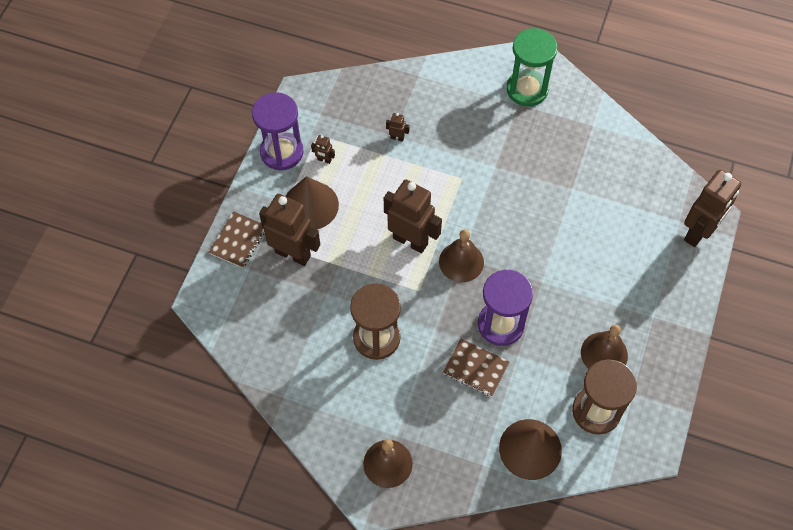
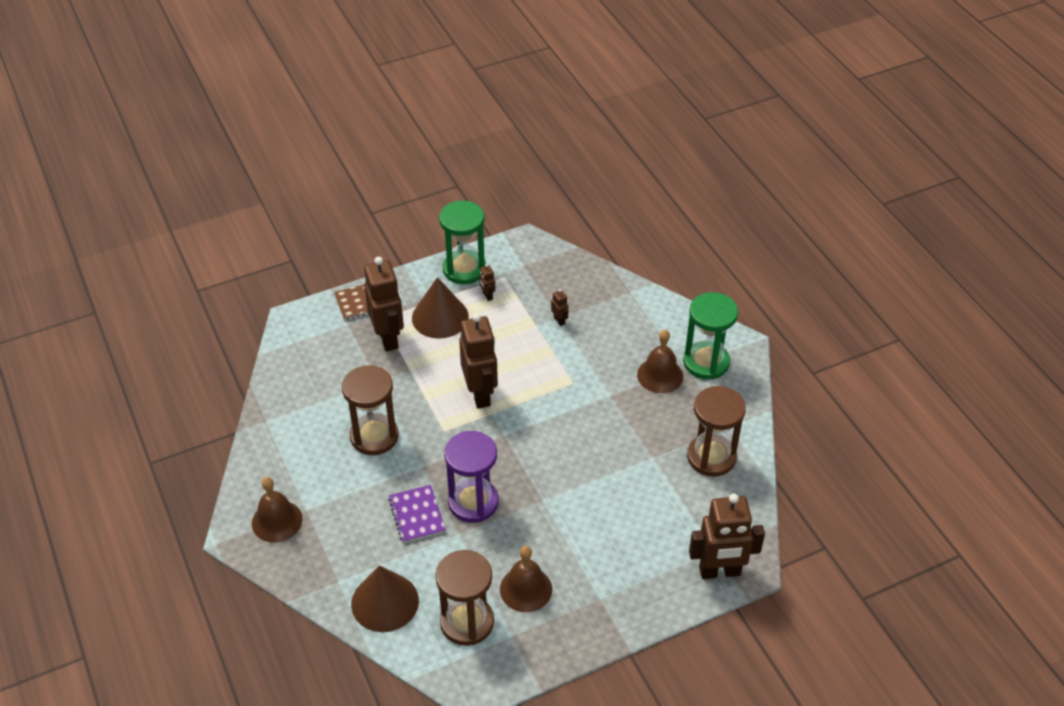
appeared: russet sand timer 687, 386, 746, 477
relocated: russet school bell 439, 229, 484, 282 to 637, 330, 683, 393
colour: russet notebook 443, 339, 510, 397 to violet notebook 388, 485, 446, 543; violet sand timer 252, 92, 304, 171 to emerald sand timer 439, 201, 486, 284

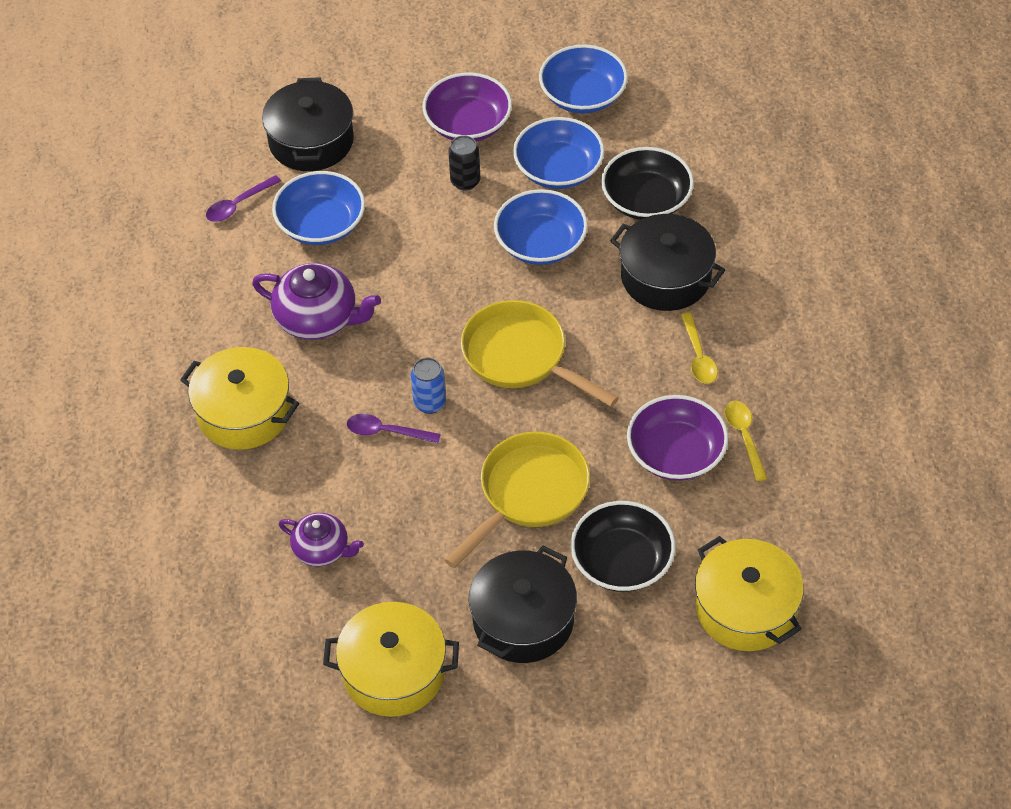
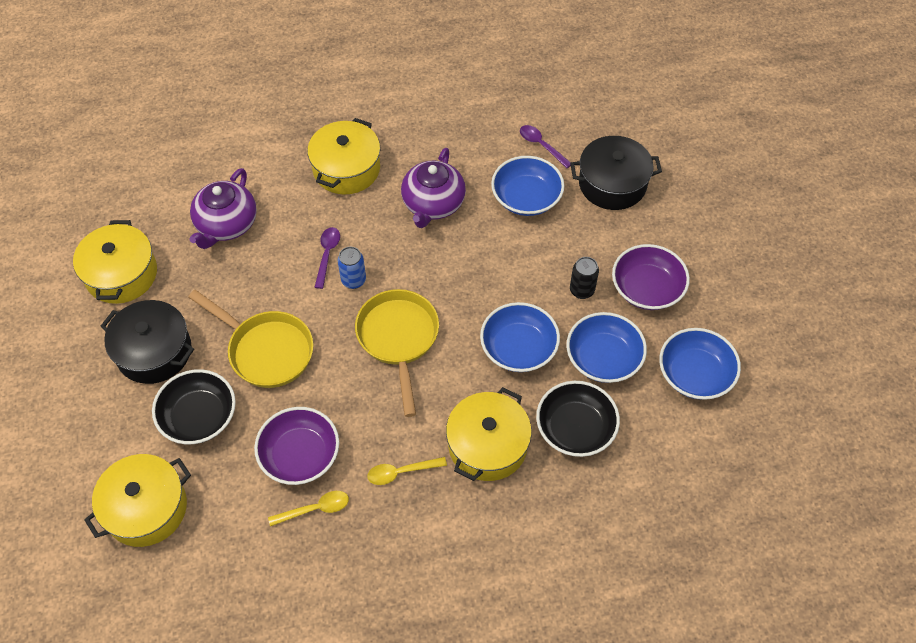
colour: ebony cooking pot 610, 214, 725, 311 to golden cooking pot 446, 387, 532, 481
spun: golden pan 461, 300, 619, 407 = 355, 289, 439, 417 45 degrees counterclockwise
size: violet teapot 279, 513, 364, 567 = 189, 168, 257, 249 x1.59

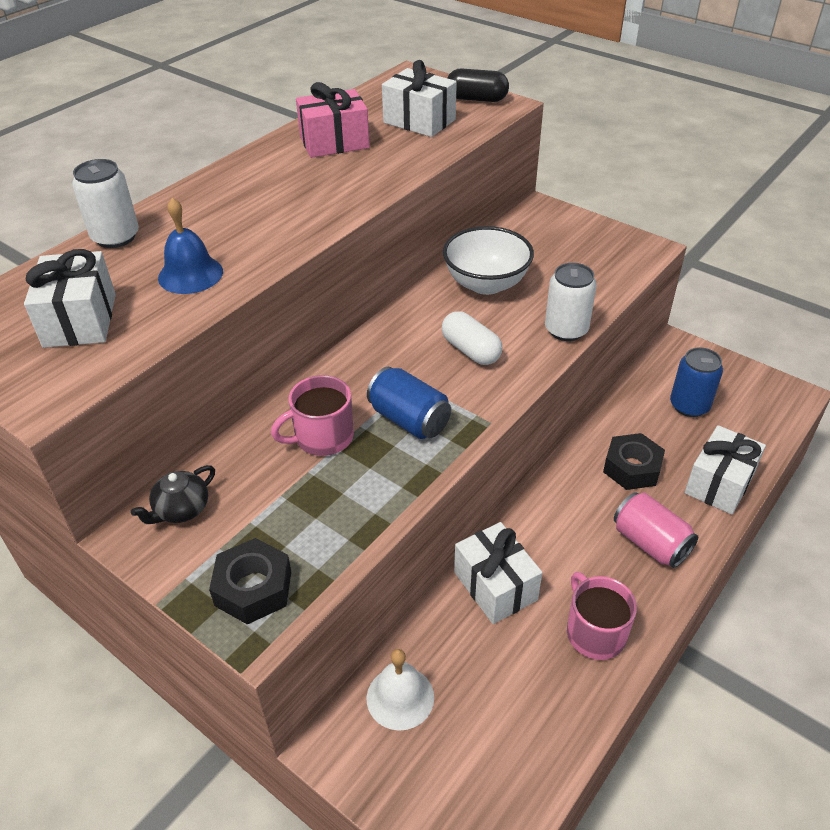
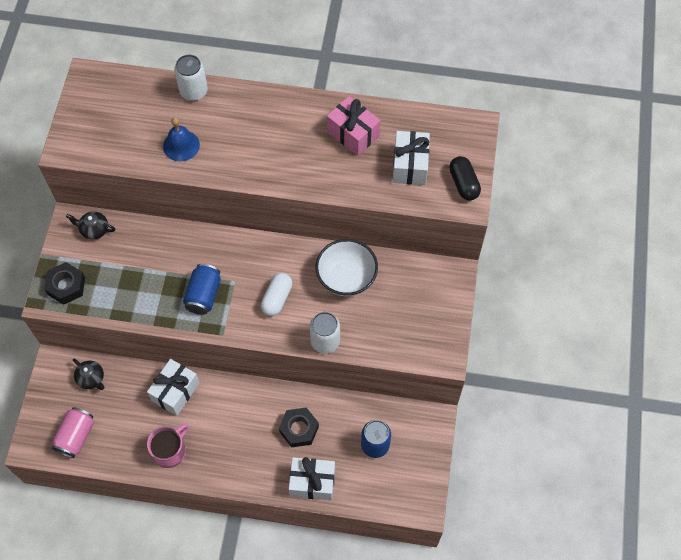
missing: pure white wrapped gift 24, 249, 116, 348; rosy tea mug 271, 375, 354, 456
relocated: rosy tin 614, 492, 698, 568 to 52, 407, 94, 458
exchanged: pure white school bell 366, 649, 434, 731 to ebony teapot 73, 358, 105, 390

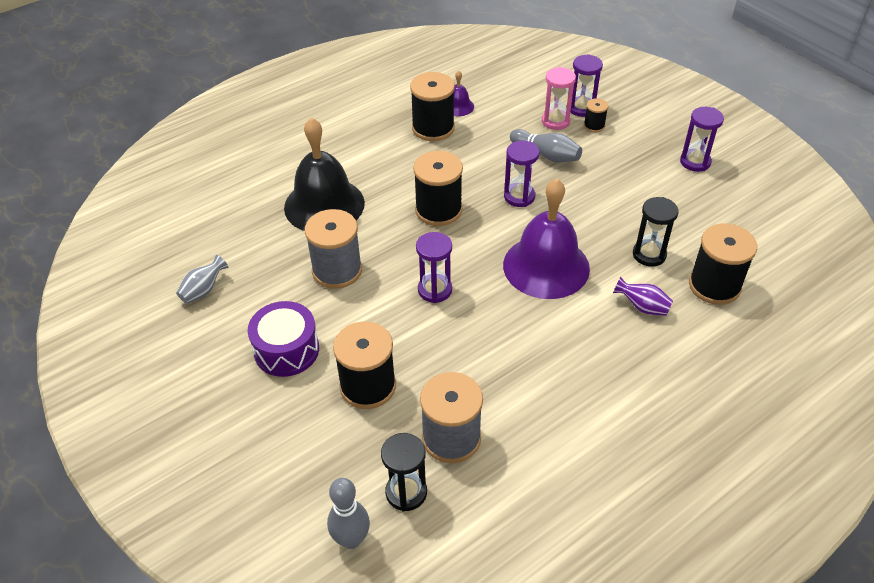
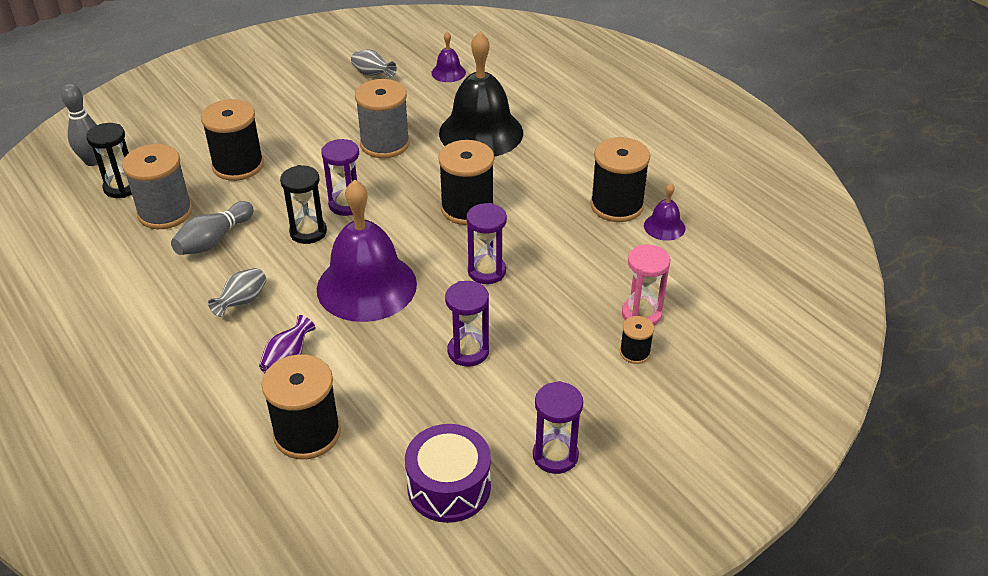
appeared: ash-grey flower vase 208, 268, 266, 317; violet school bell 431, 32, 466, 82
relocated: ash-grey skittle 510, 129, 582, 163 to 171, 201, 254, 255; ebony sand timer 633, 197, 678, 267 to 280, 165, 327, 244; violet drum 248, 301, 319, 377 to 405, 424, 491, 523; violet sand timer 570, 54, 603, 117 to 445, 281, 489, 366

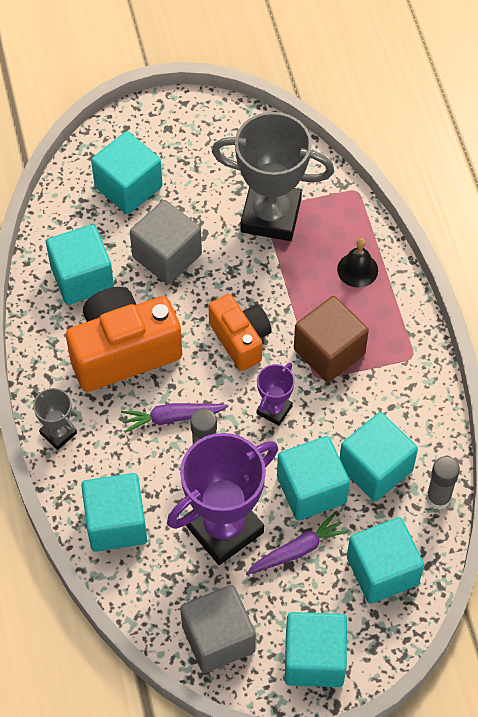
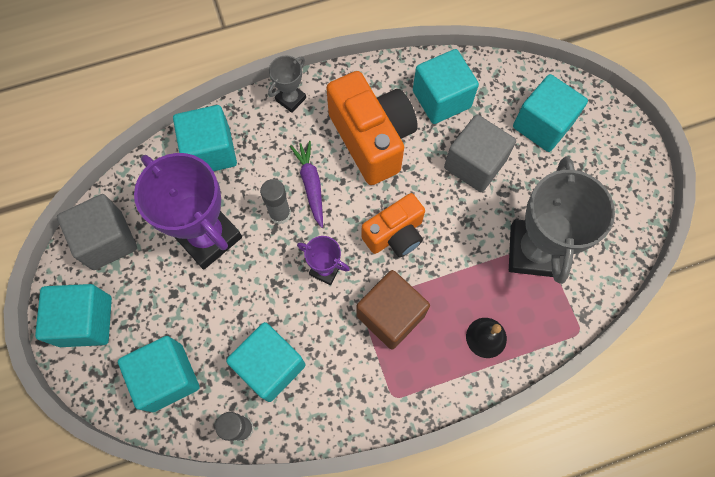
missing: violet toy carrot 246, 512, 349, 575; turquoise block 277, 436, 350, 521

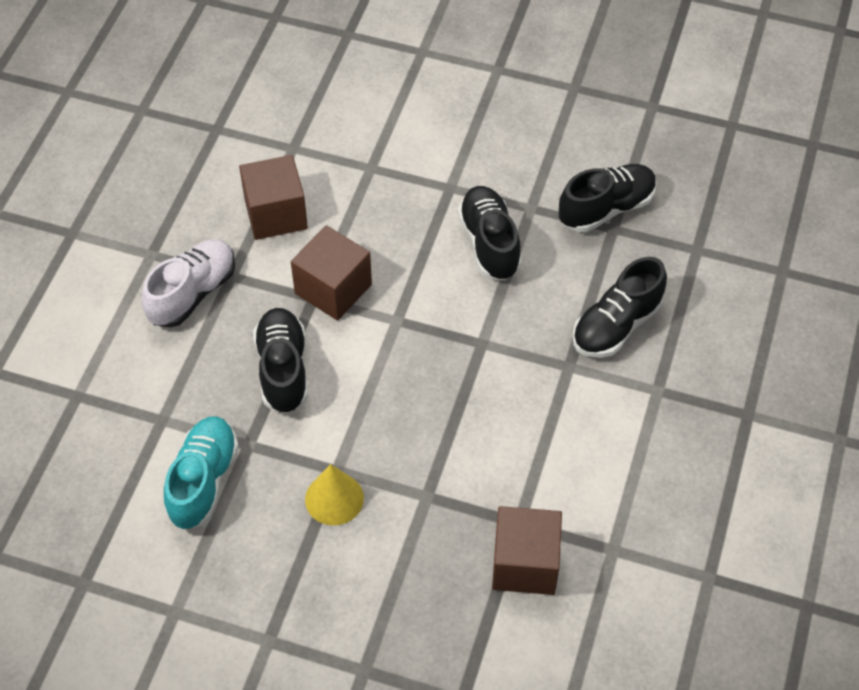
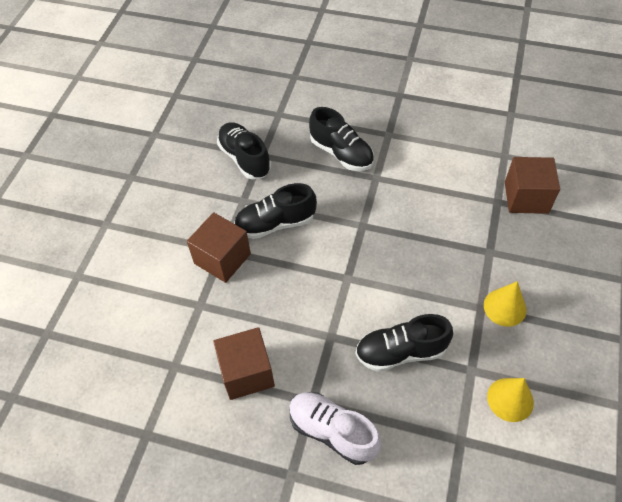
relocated: russet block 291, 225, 372, 321 to 187, 212, 251, 283
exchanged: turquoise shoe 164, 416, 239, 530 to golden solid cone 487, 378, 534, 422

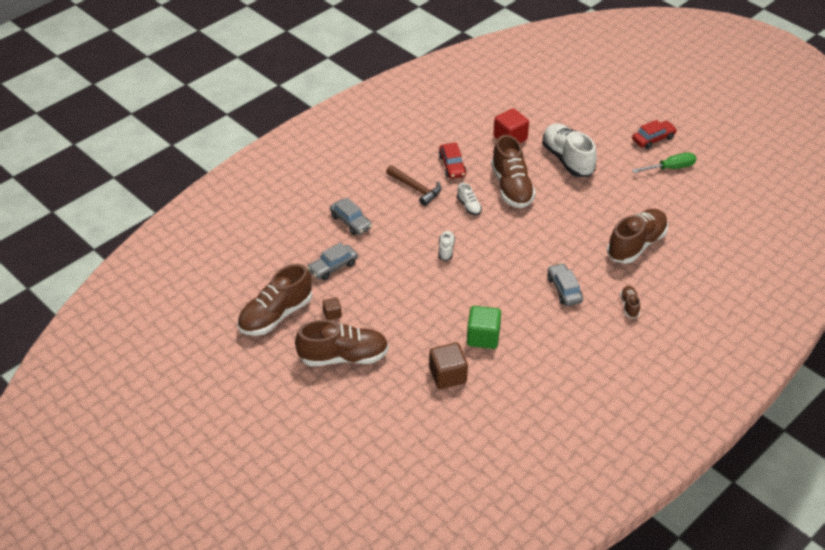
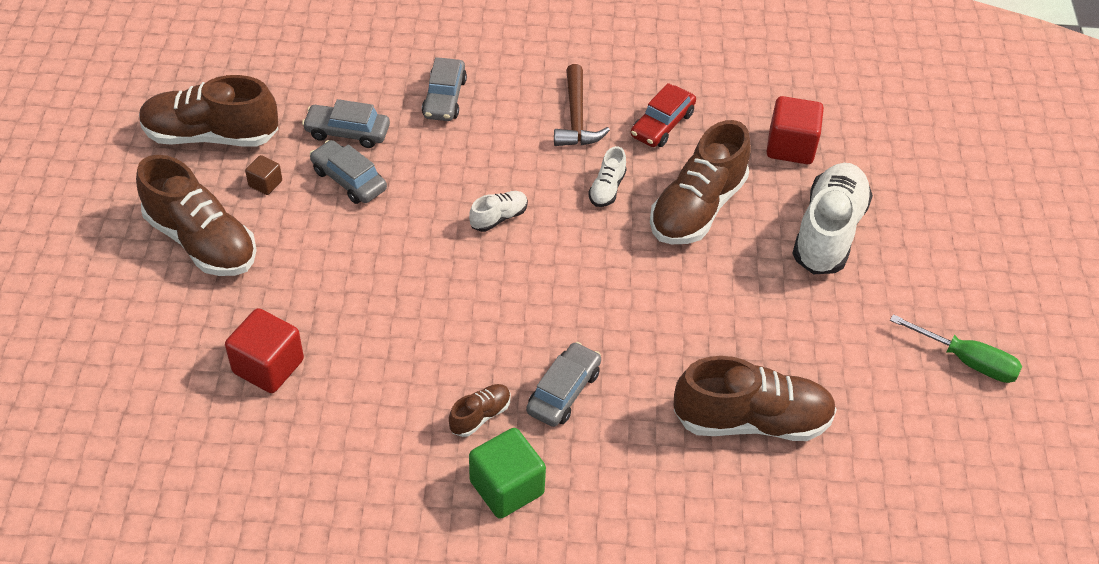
missing: crimson car 632, 120, 677, 149
appeared: ash-grey car 310, 140, 387, 204
relocated: russet shoe 620, 286, 640, 318 to 449, 384, 511, 437; emerald block 467, 306, 501, 349 to 469, 428, 546, 519
colour: russet block 429, 343, 468, 389 to crimson block 225, 308, 304, 393

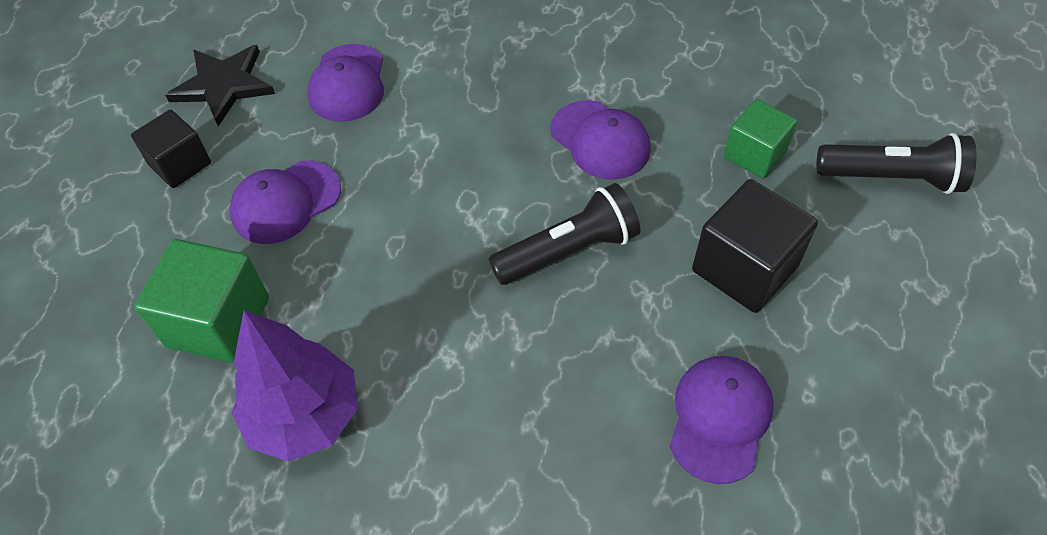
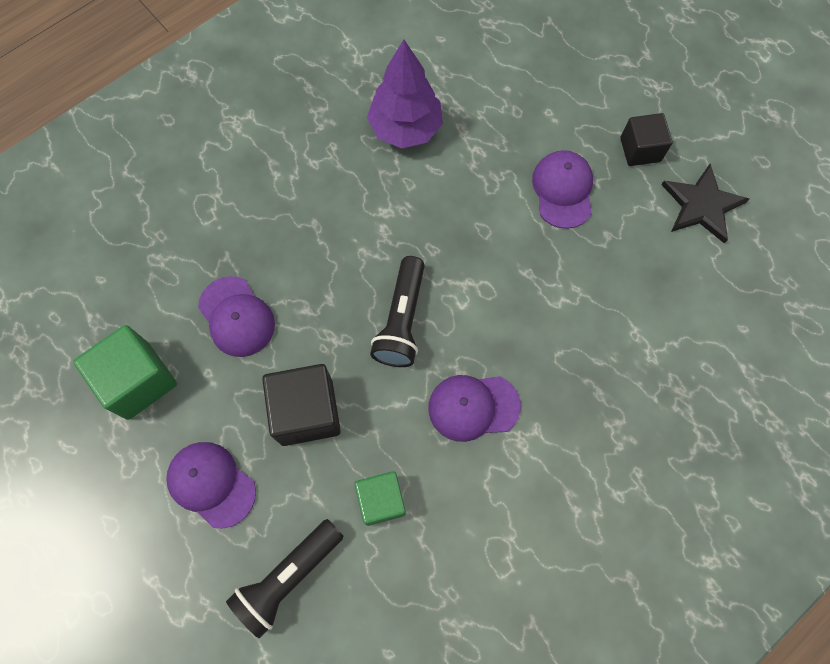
relocated: emerald block 134, 239, 269, 363 to 73, 325, 177, 420; violet cap 308, 44, 384, 122 to 166, 442, 256, 528

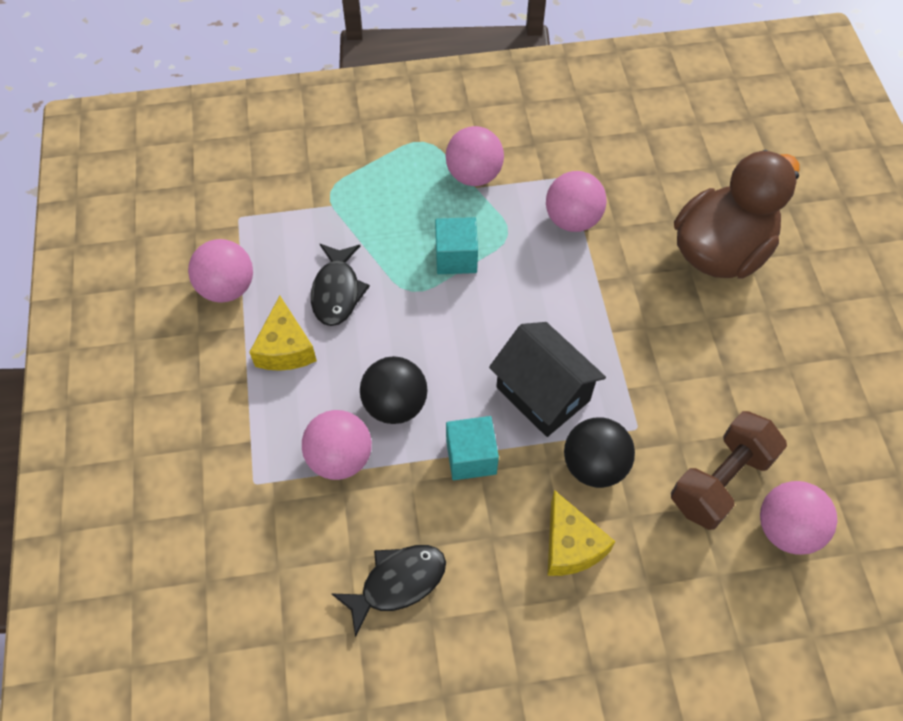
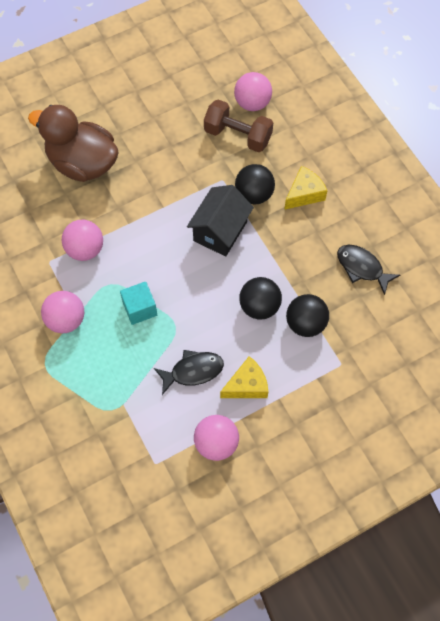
missing: turquoise block 446, 416, 499, 480
colour: rosy play ball 302, 410, 372, 480 to ebony play ball 286, 294, 329, 337

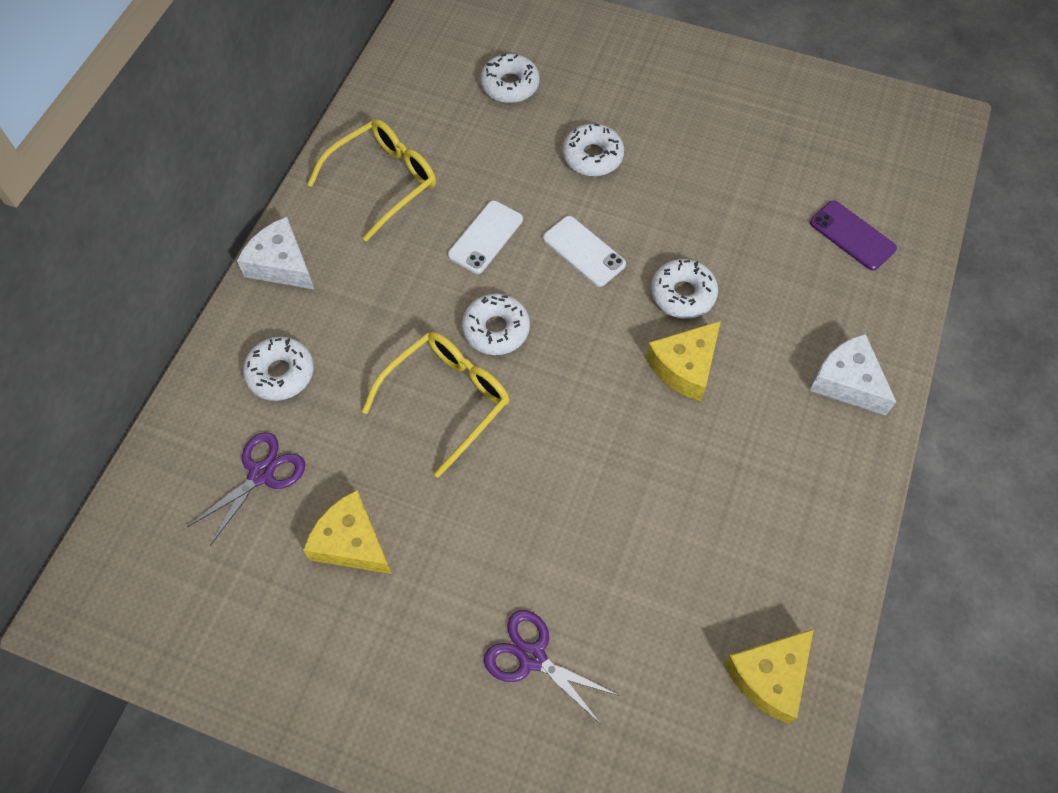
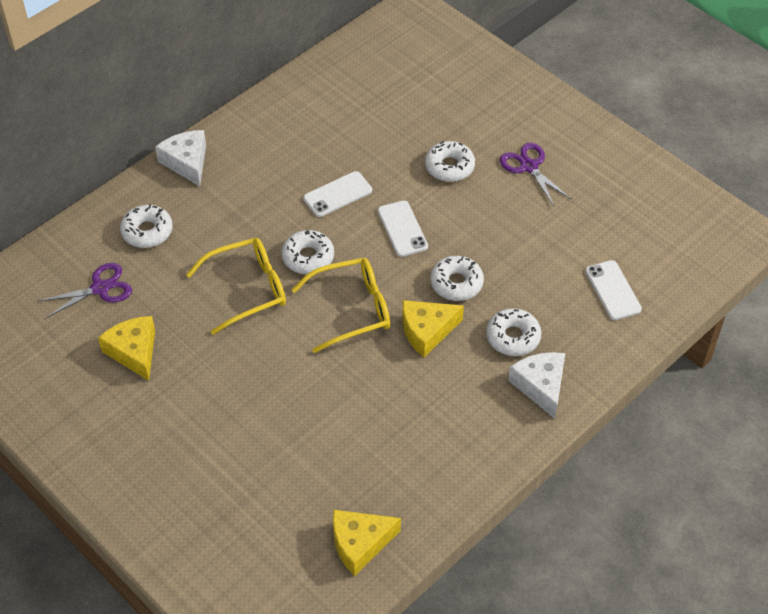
relocated: golden eyeglasses 307, 119, 436, 242 to 292, 258, 390, 353; pure white donut 480, 54, 540, 103 to 486, 308, 541, 356; violet scissors 484, 610, 620, 725 to 500, 143, 572, 206
colour: violet smartphone 810, 201, 897, 270 to pure white smartphone 585, 260, 642, 320

